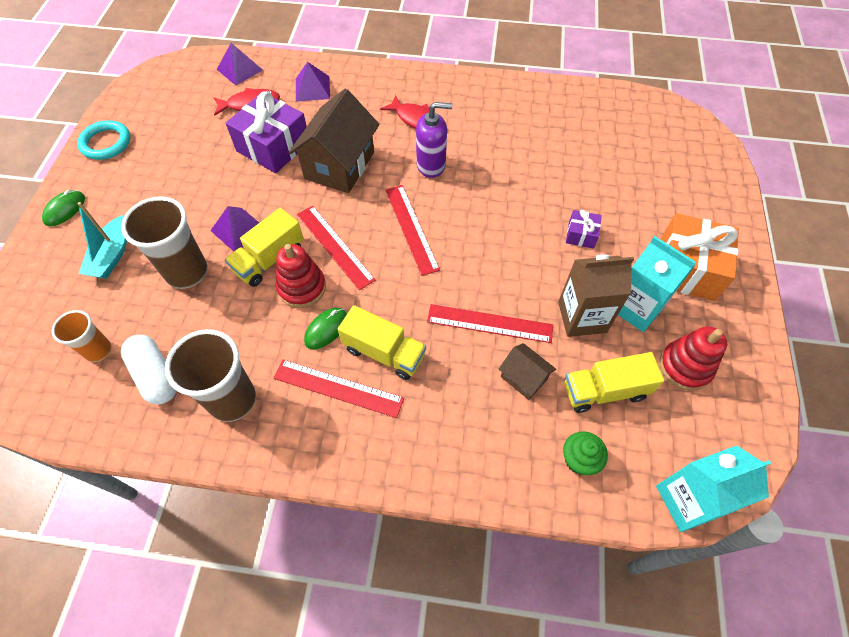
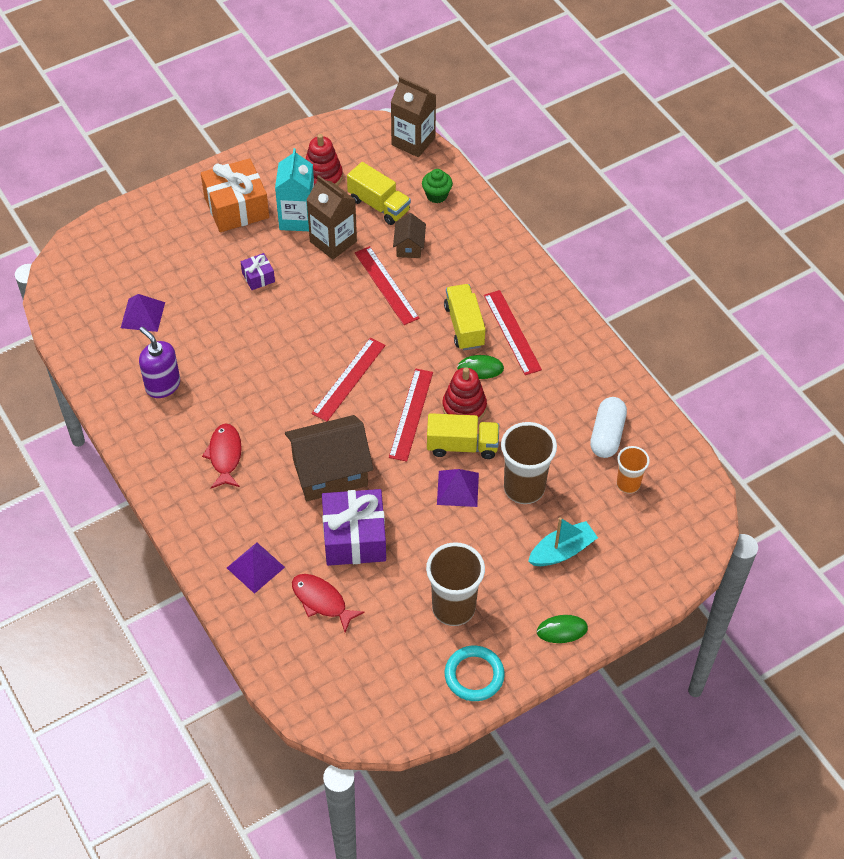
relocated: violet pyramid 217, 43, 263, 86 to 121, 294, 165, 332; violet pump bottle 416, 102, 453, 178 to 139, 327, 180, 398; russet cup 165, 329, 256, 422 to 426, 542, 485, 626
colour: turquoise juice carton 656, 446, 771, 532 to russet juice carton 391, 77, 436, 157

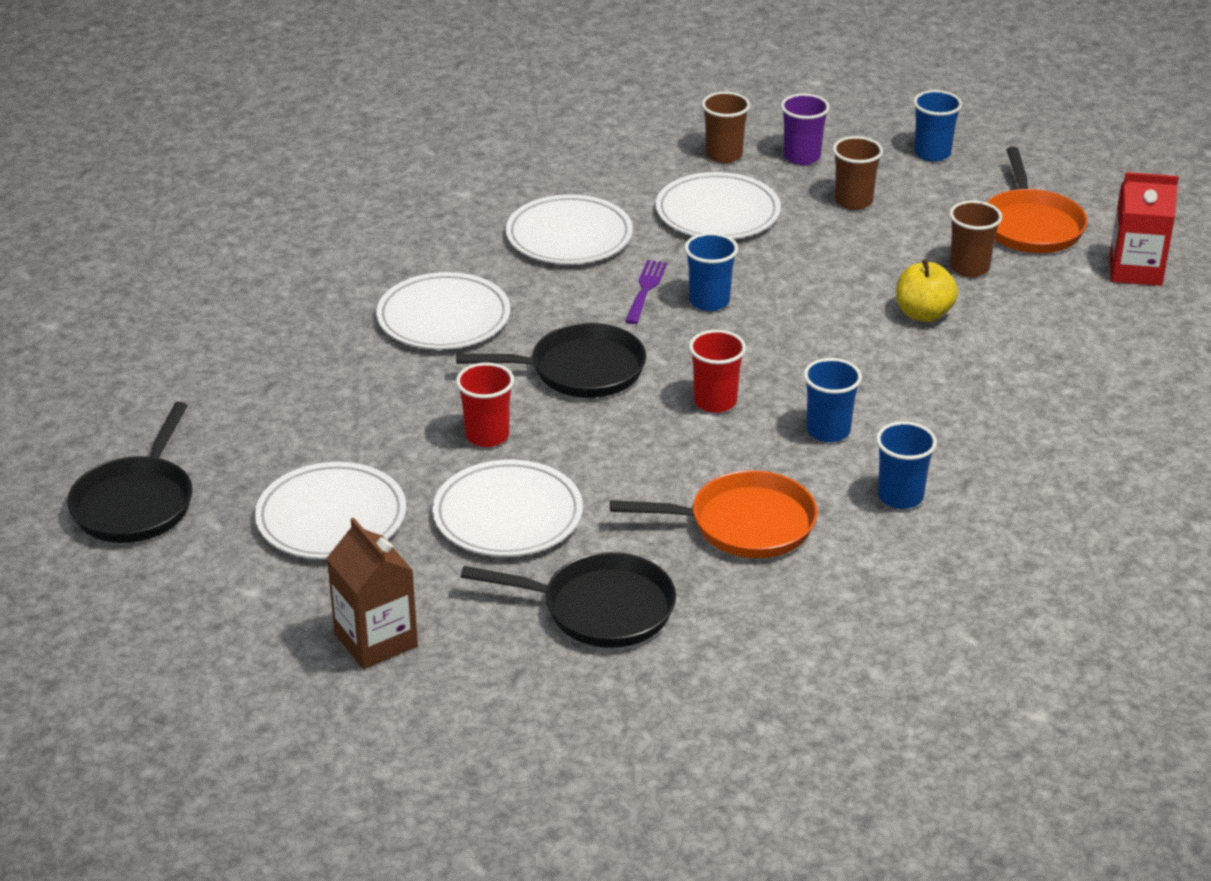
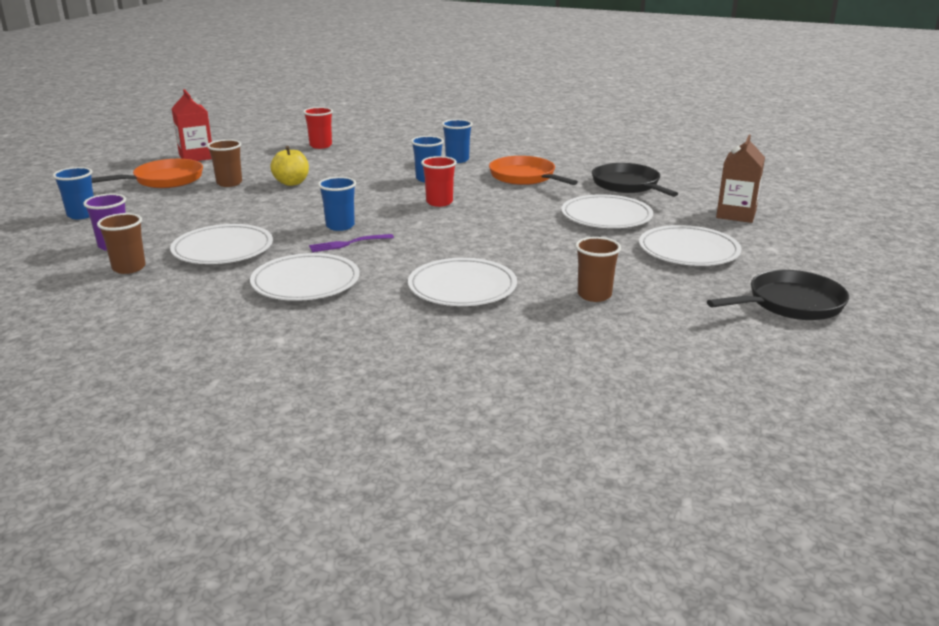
missing: ebony pan 456, 323, 646, 398
relocated: crimson cup 456, 362, 514, 447 to 303, 107, 333, 149; russet cup 833, 136, 883, 210 to 575, 237, 621, 302

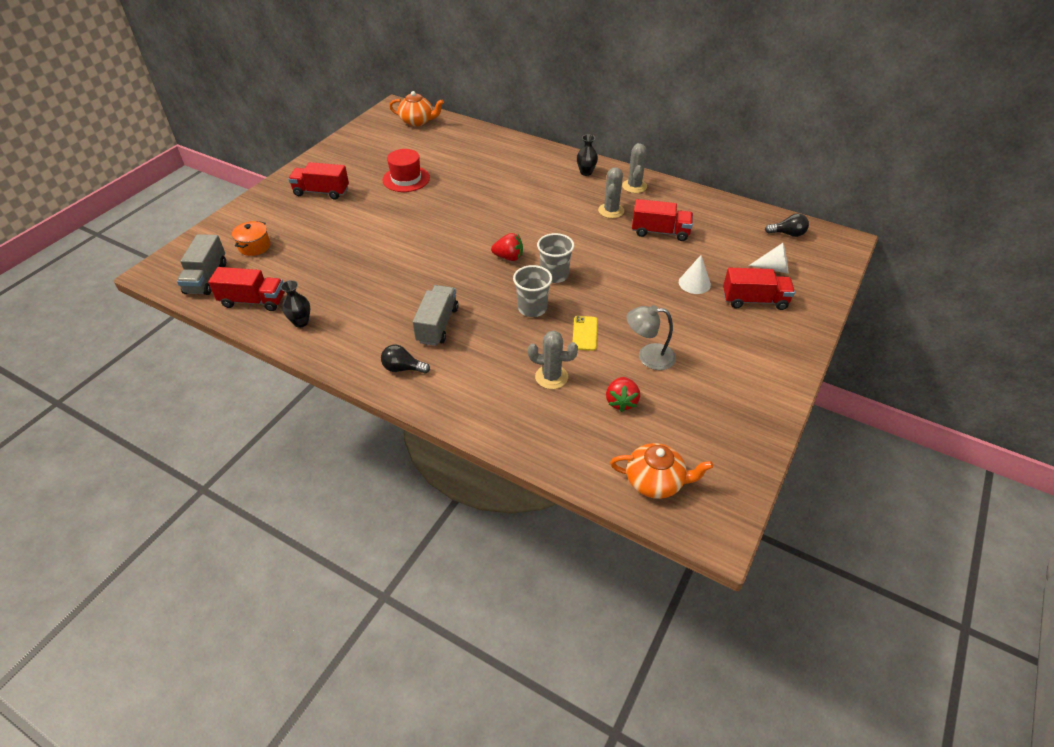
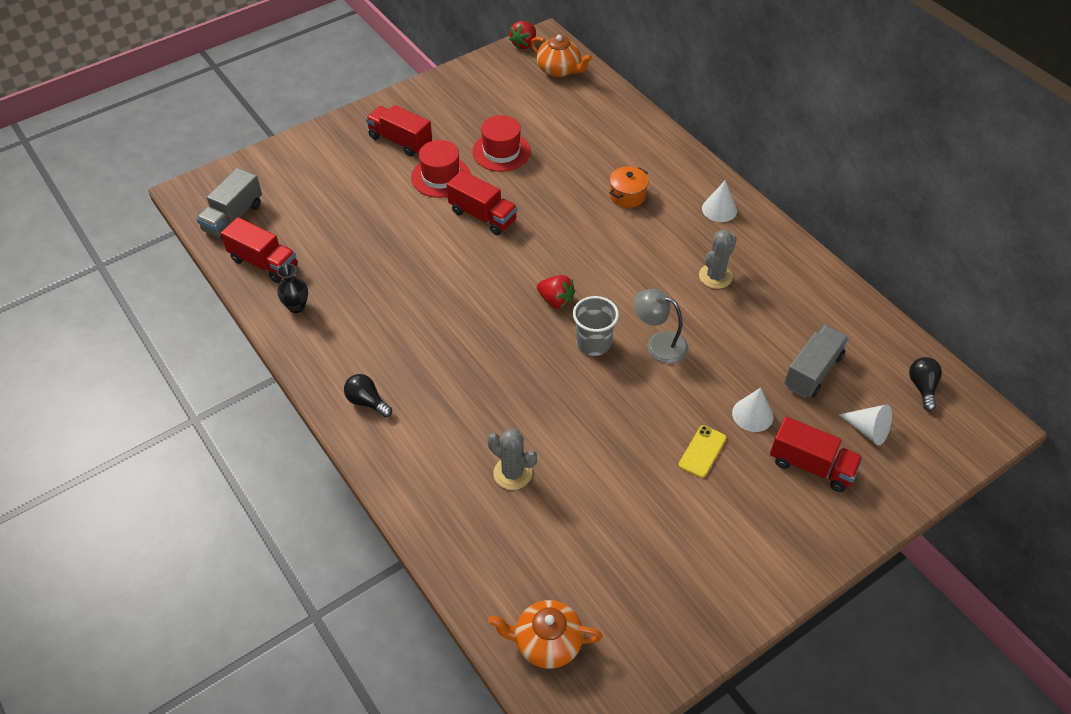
missing: ash-grey cup 513, 265, 552, 317; ash-grey saguaro cactus 622, 143, 647, 193
appeared: crimson top hat 411, 140, 471, 198
relocated: crimson toy truck 632, 199, 693, 241 to 447, 170, 517, 235; crimson berry 606, 377, 640, 412 to 509, 21, 536, 49; orange-coloured cooking pot 232, 221, 271, 256 to 610, 166, 649, 208; ash-grey reading lamp 626, 305, 676, 370 to 633, 289, 688, 363; golden smartphone 573, 316, 598, 351 to 679, 425, 726, 478; ash-grey toy truck 413, 285, 459, 346 to 784, 325, 849, 398
exchanged: ebony flower vase 577, 135, 598, 176 to pure white solid cone 702, 180, 737, 222
spun: orange-coloured teapot 610, 443, 713, 499 = 488, 600, 603, 669 150 degrees clockwise; ebony bulb 765, 214, 809, 237 = 909, 357, 942, 411 120 degrees counterclockwise

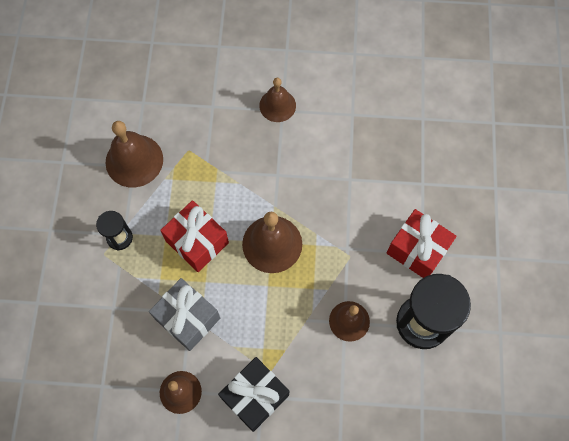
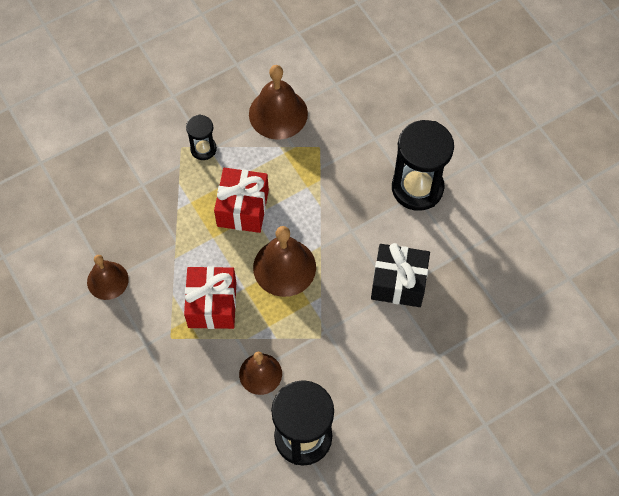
missing: ash-grey wrapped gift 149, 278, 220, 351
relocated: crimson wrapped gift 387, 209, 457, 278 to 184, 266, 236, 329; ebony wrapped gift 218, 357, 289, 432 to 371, 243, 430, 307
exchanged: russet school bell 259, 78, 296, 122 to ebony sand timer 392, 120, 454, 211

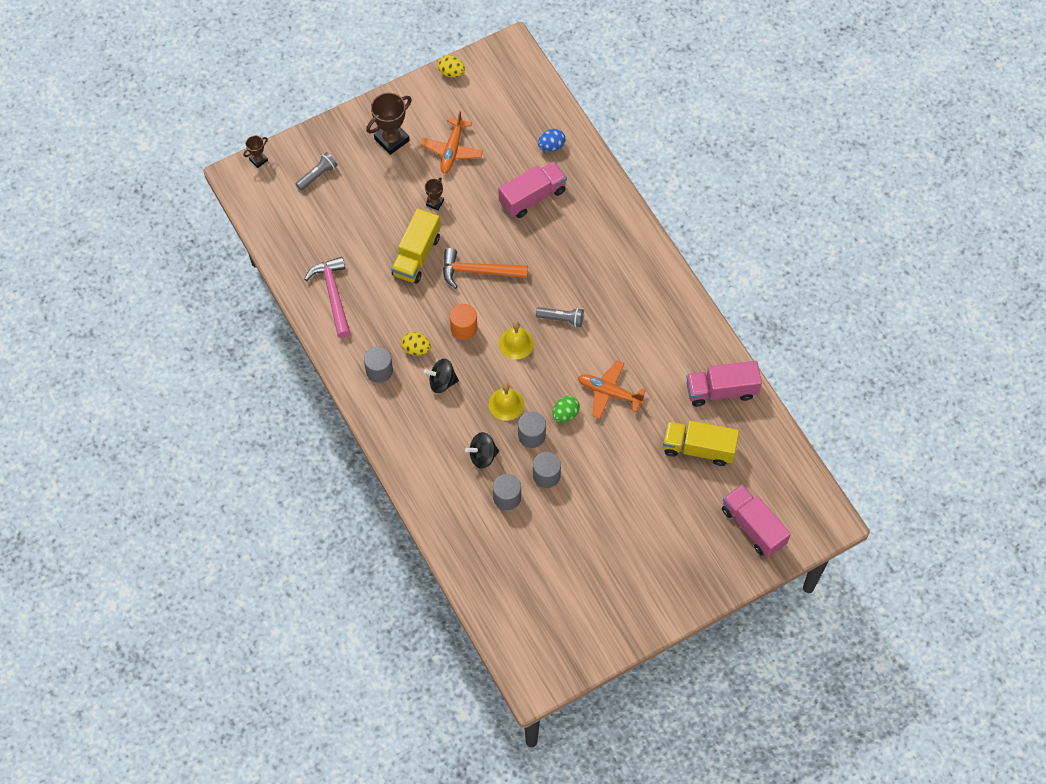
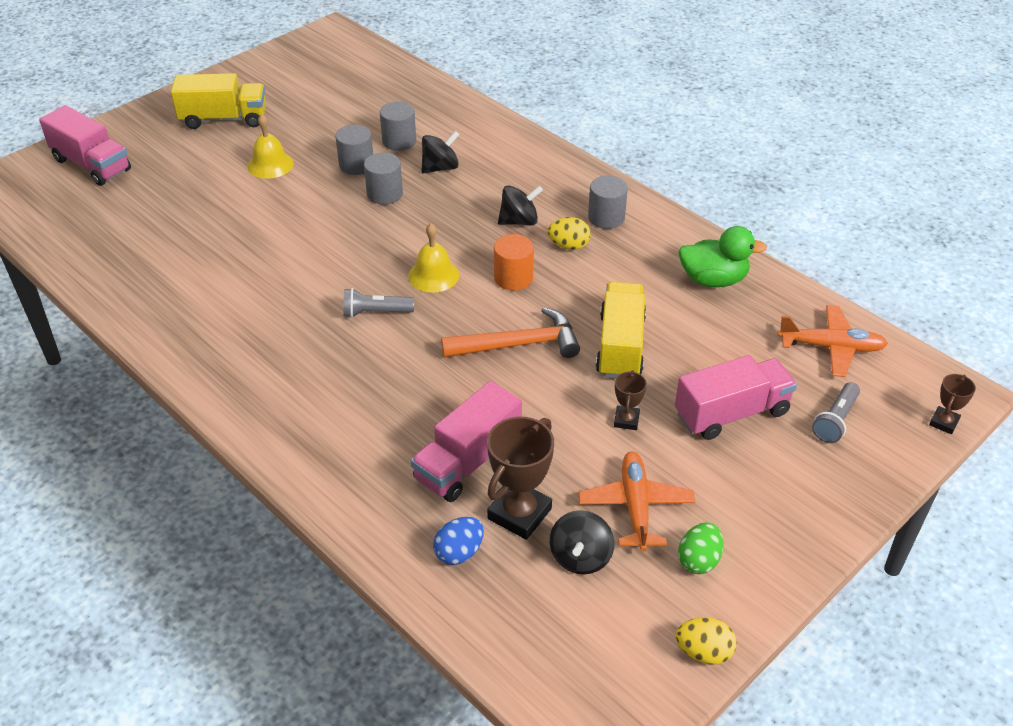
appeared: ebony spinning top 550, 510, 615, 575
relocated: golden toy truck 663, 421, 739, 466 to 171, 73, 266, 129; golden school bell 489, 383, 524, 421 to 247, 114, 294, 179; russet award cup 366, 93, 412, 155 to 487, 417, 554, 540; rosy toy truck 686, 361, 762, 407 to 675, 355, 797, 440; emerald toy egg 552, 396, 580, 422 to 678, 522, 723, 574; orange-coloured aeroplane 578, 360, 646, 419 to 777, 305, 888, 377
exchanged: rosy hammer 305, 257, 350, 338 to emerald duck 678, 226, 767, 287

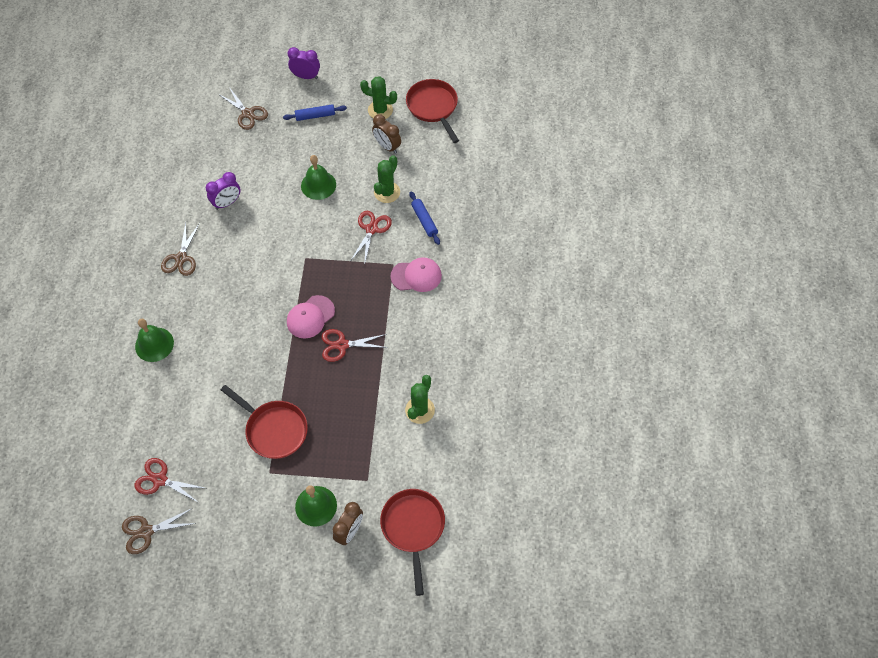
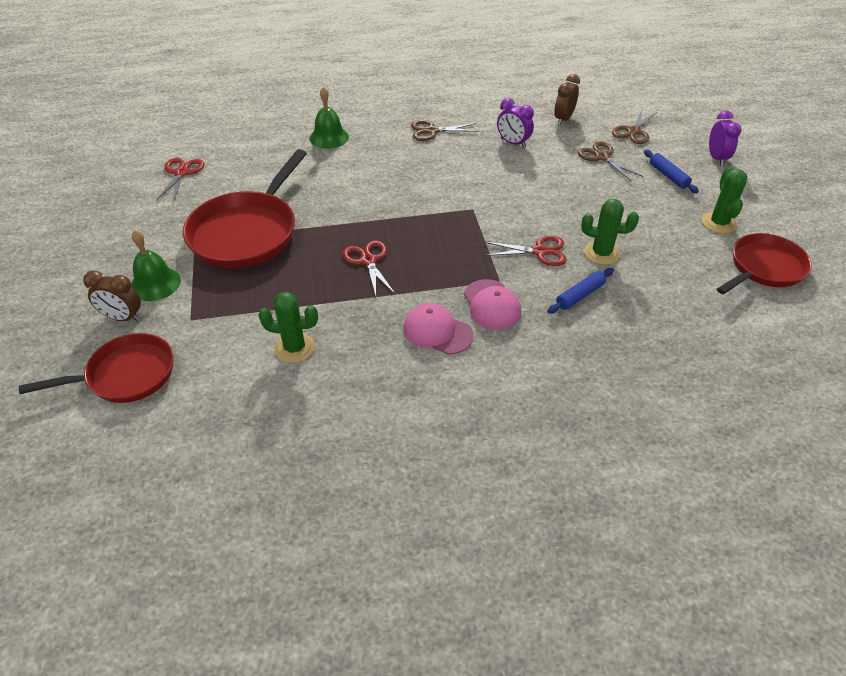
missing: emerald school bell 301, 155, 336, 200
relocated: rosy cap 287, 295, 335, 339 to 403, 303, 473, 355; russet bedside clock 372, 114, 401, 154 to 554, 74, 580, 125; russet scissors 122, 508, 196, 554 to 578, 141, 644, 182
size: crimson pan 221, 385, 308, 459 = 183, 149, 307, 269 x1.53

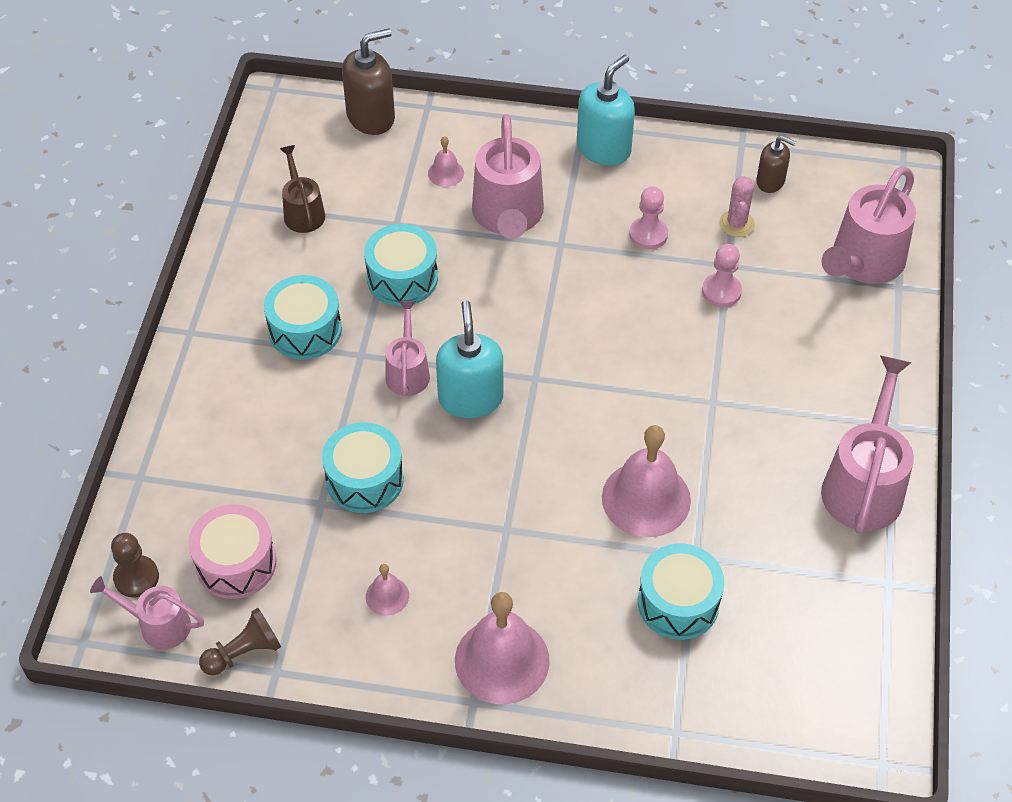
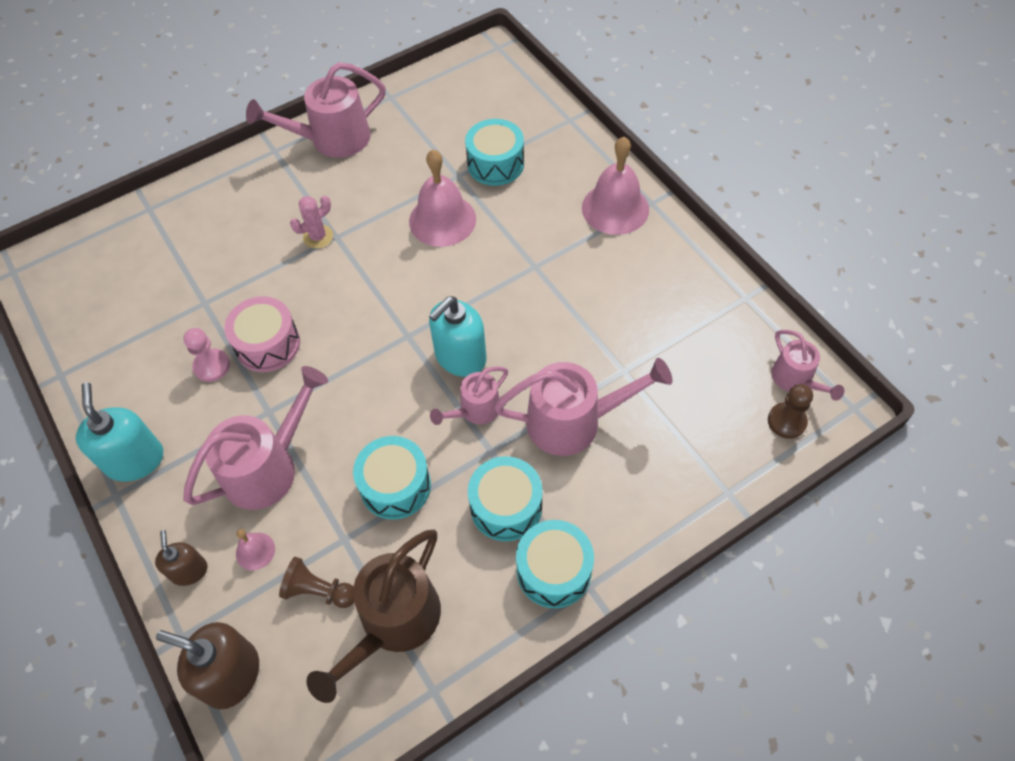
missing: rosy school bell 366, 564, 409, 616; rosy game pawn 702, 244, 742, 307
relocated: russet pump bottle 756, 136, 796, 193 to 155, 530, 207, 586; rosy drum 188, 504, 277, 599 to 224, 296, 300, 372; russet game pawn 199, 608, 281, 676 to 279, 557, 354, 608; rosy saguaro cactus 719, 176, 755, 237 to 290, 195, 333, 249; rosy sprinkling can 821, 166, 916, 284 to 494, 358, 672, 456; turquoise drum 322, 422, 404, 513 to 516, 520, 594, 608
spun: turquoise pump bottle 577, 55, 635, 166 = 76, 382, 163, 482 75 degrees clockwise
size: russet sprinkling can 280, 145, 325, 233 = 306, 530, 441, 703 x1.75

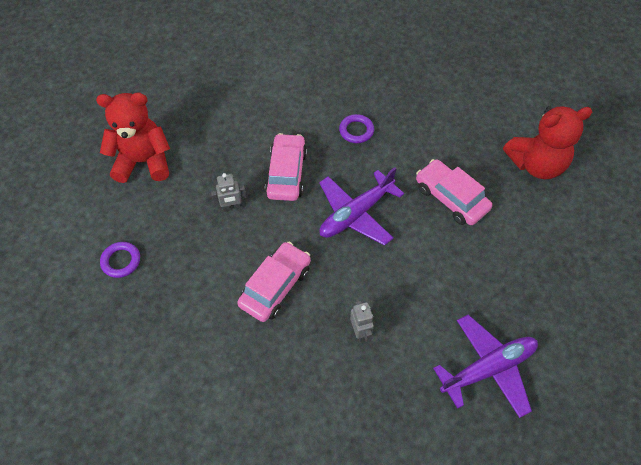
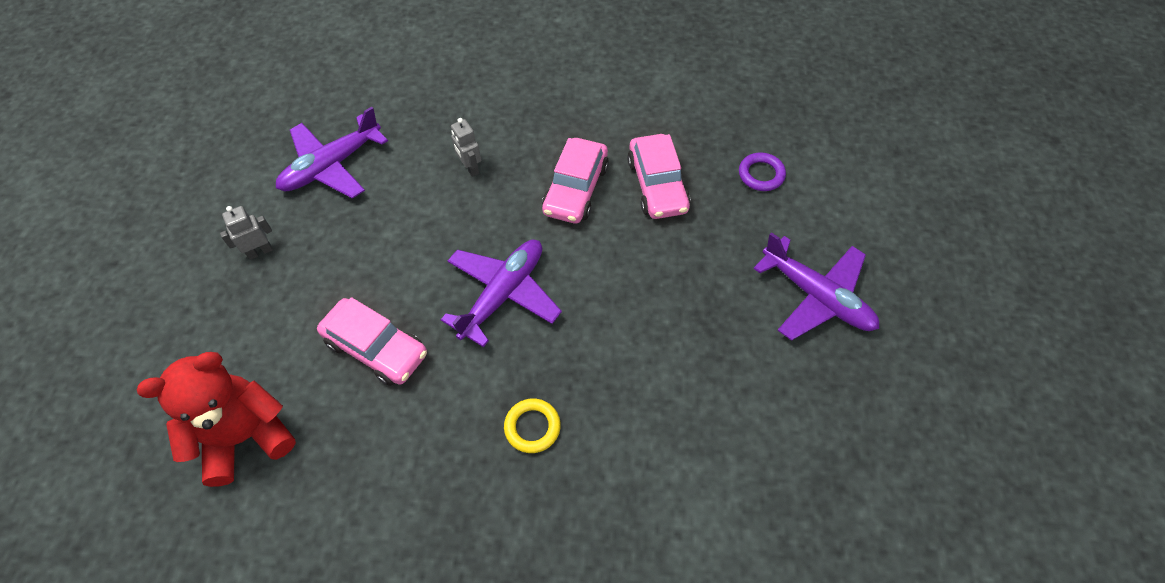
relocated: ash-grey robot figure 211, 173, 246, 212 to 220, 206, 273, 260; rosy car 265, 133, 307, 201 to 627, 134, 690, 219
exchanged: crimson teddy bear 96, 92, 170, 183 to violet aeroplane 753, 232, 879, 341
colour: violet hoop 339, 114, 374, 143 to golden hoop 504, 399, 561, 453

